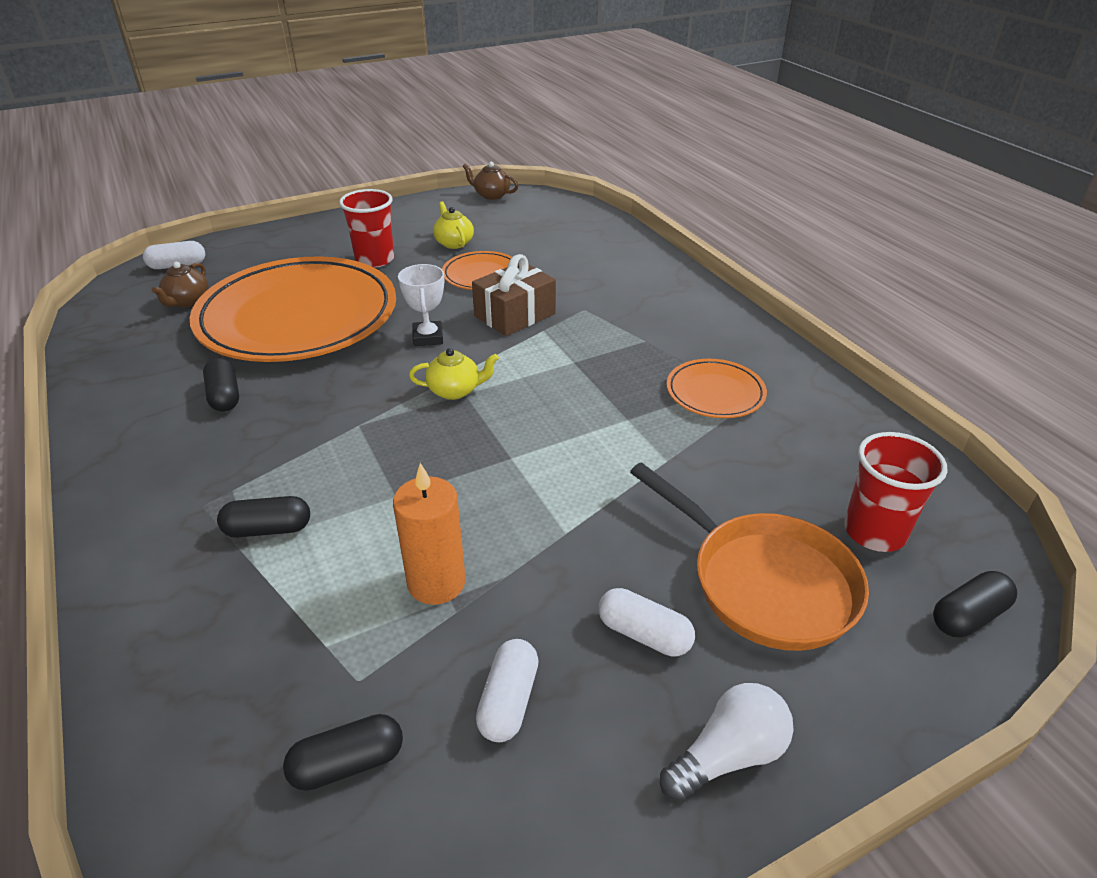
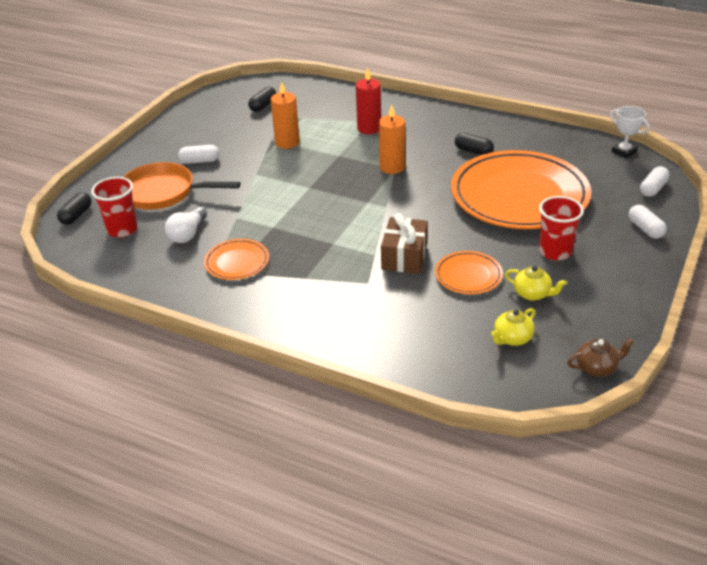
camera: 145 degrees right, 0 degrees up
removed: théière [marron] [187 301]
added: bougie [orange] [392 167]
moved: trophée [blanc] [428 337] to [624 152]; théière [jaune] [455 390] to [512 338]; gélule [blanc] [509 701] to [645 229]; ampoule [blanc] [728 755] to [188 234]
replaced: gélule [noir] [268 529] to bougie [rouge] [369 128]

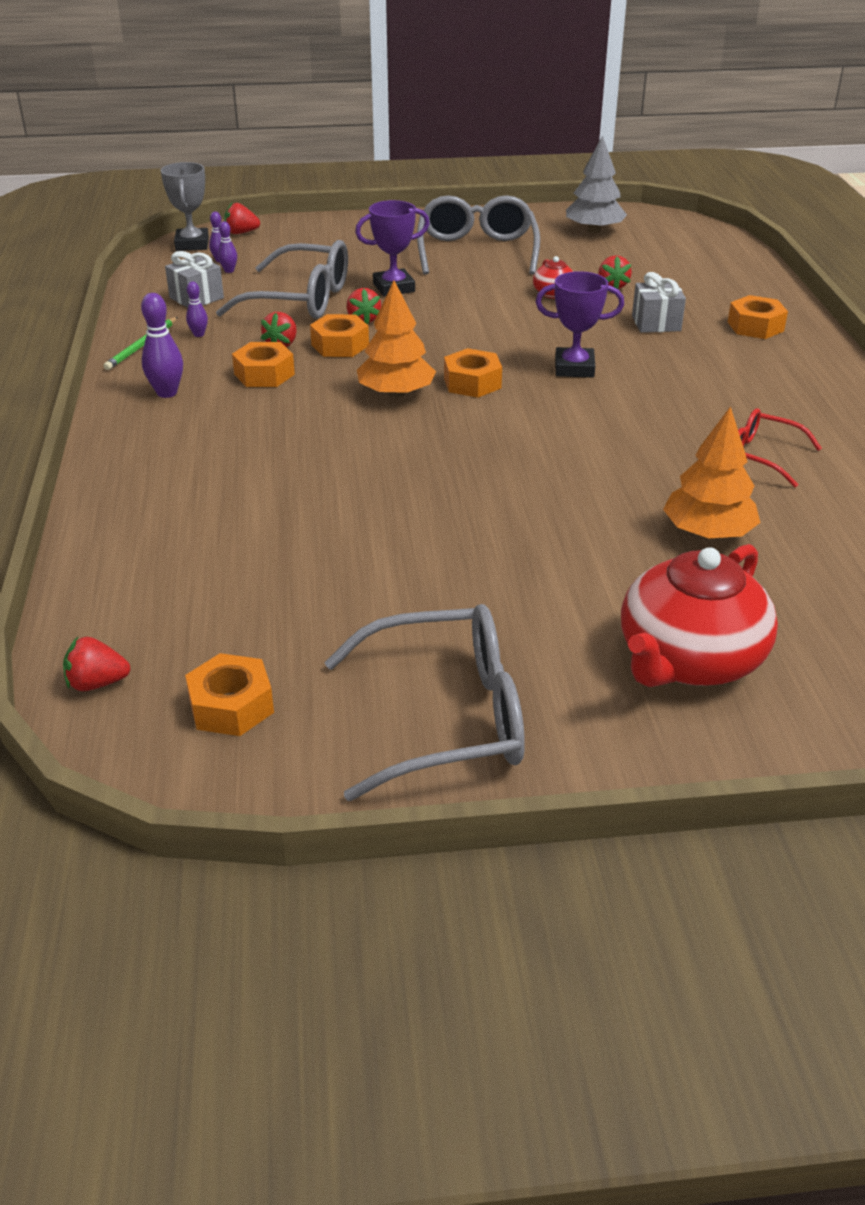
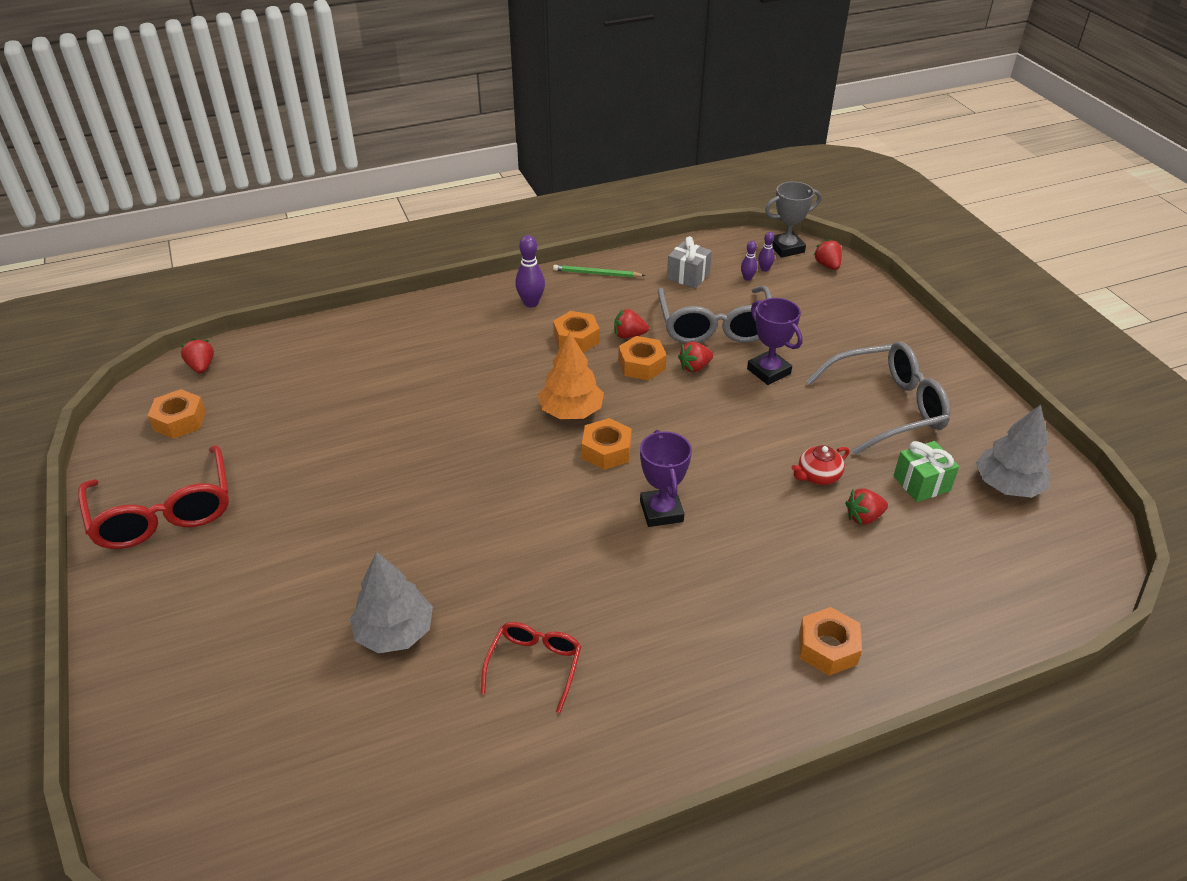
camera: 75 degrees right, 5 degrees up
removed: quille [violet] [199 334]; théière [rouge] [689 660]; cadeau [gris] [656 323]
added: cadeau [vert] [921 483]
recoloured: lunettes [gris] [445 718] to lunettes [rouge] [164 512]; arbre [orange] [708 533] to arbre [gris] [394 632]

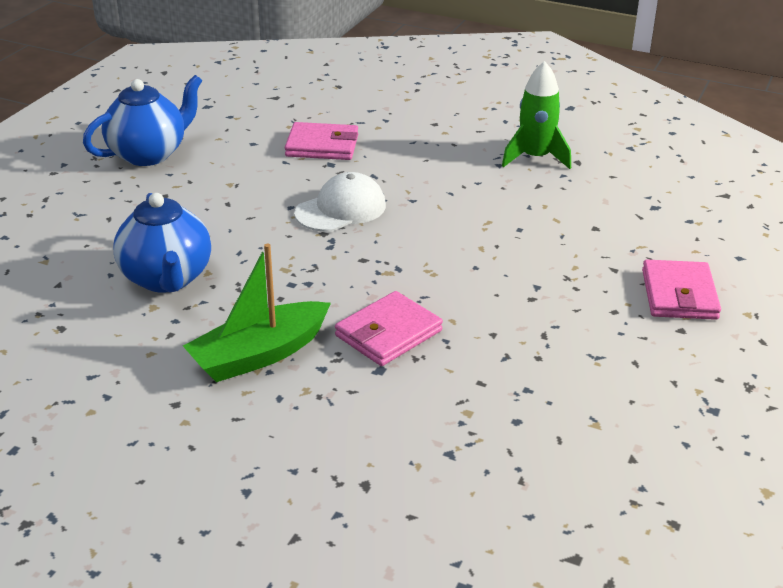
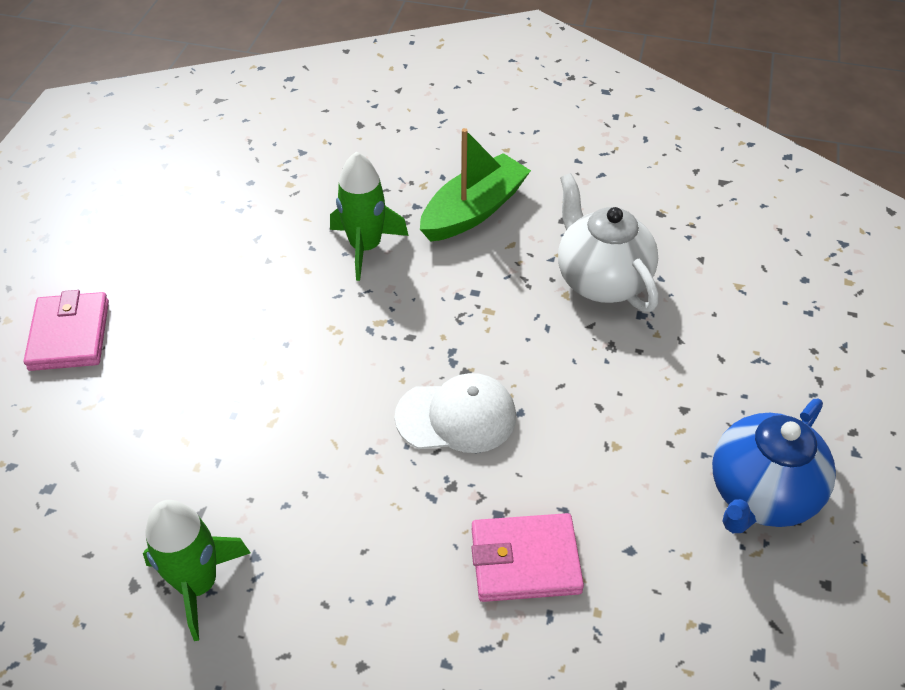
camera: 170 degrees right, 15 degrees up
replaced: portefeuille [rose] [388 333] to fusée [vert] [365 247]
recoloured: théière [bleu] [167 279] to théière [blanc] [601 280]
turned: casquette [blanc] [341 209] = [456 417] 135 degrees counterclockwise

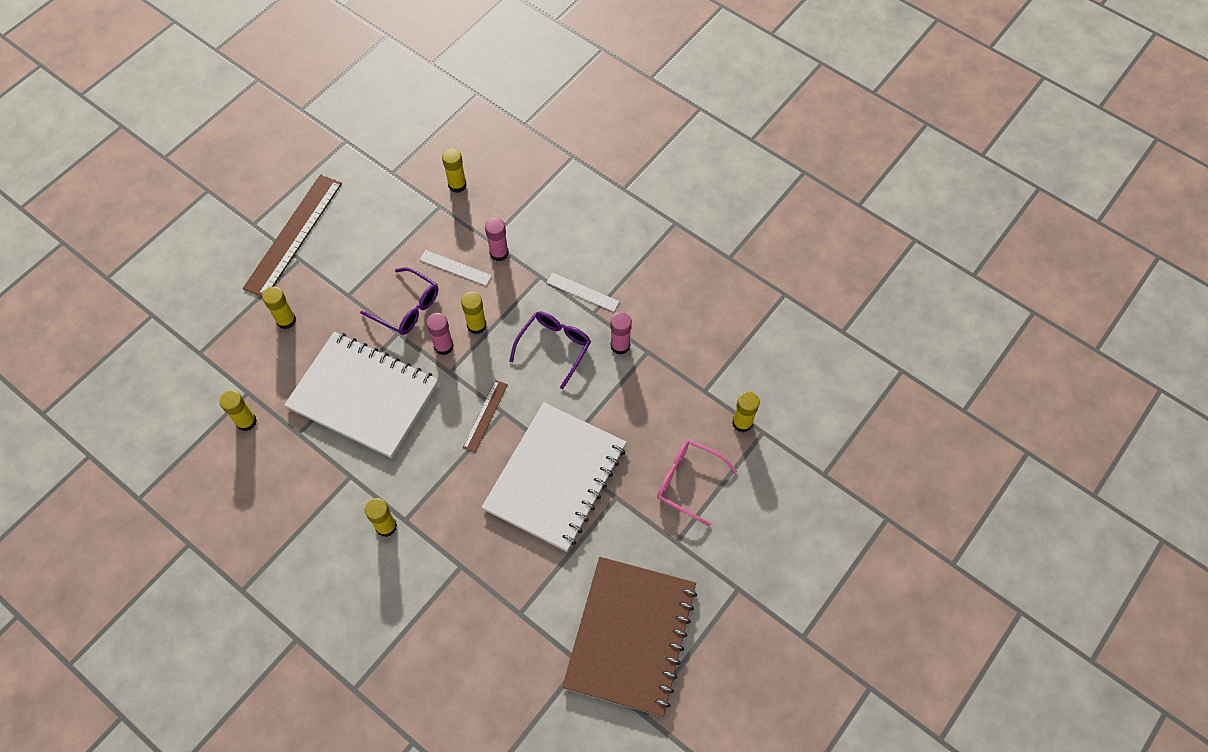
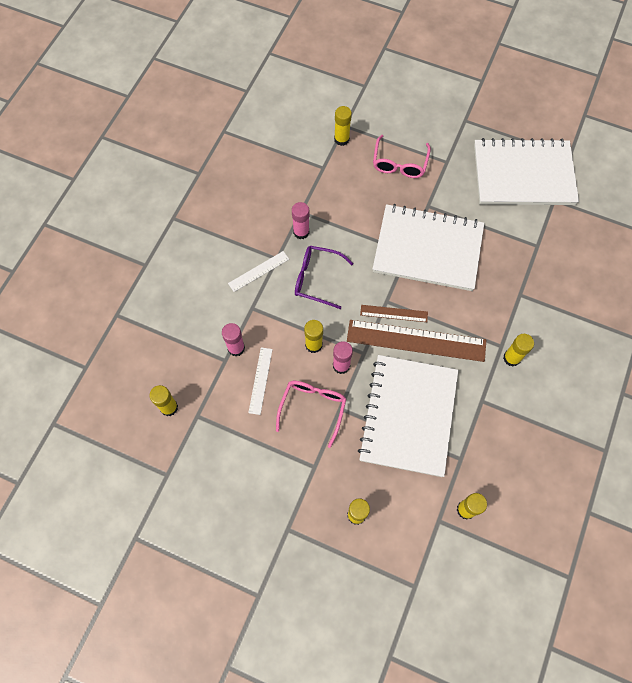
camera: 105 degrees left, 5 degrees up
moved: règle [marron] [294 235] to [416 340]
recoloured: lunettes [violet] [408 308] to lunettes [rose] [313 408]; carnet [marron] [630 636] to carnet [blanc] [523 174]
turned: règle [blanc] [582 292] = [258 271] 45 degrees clockwise

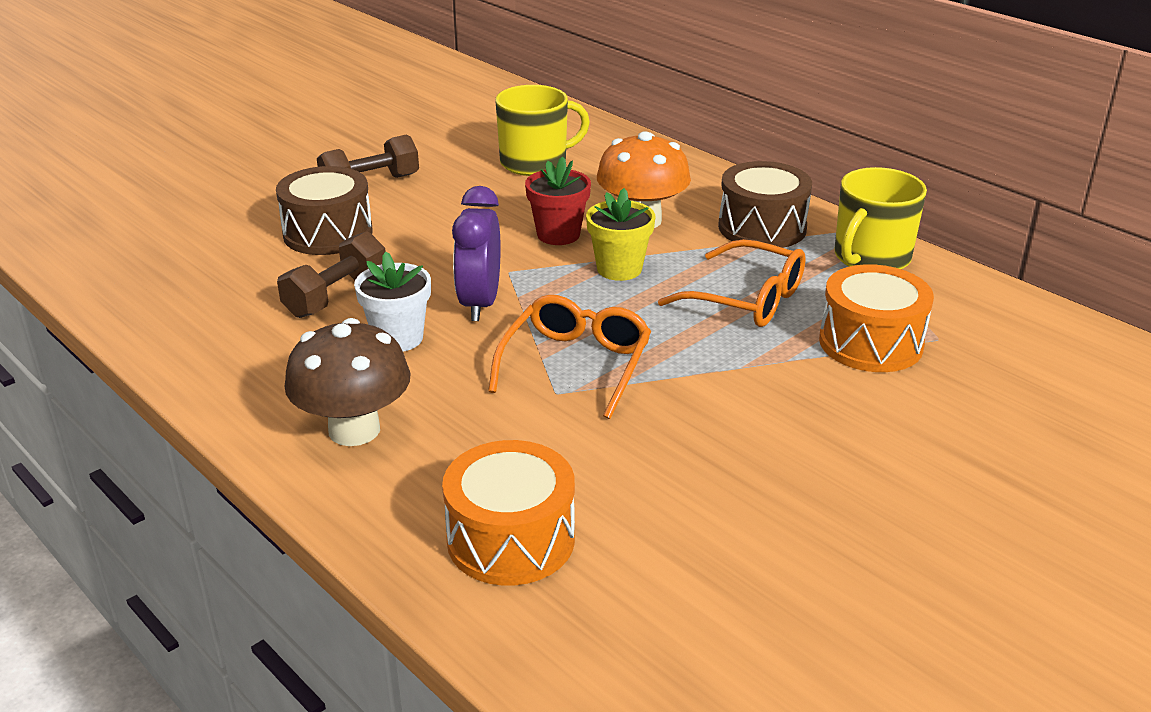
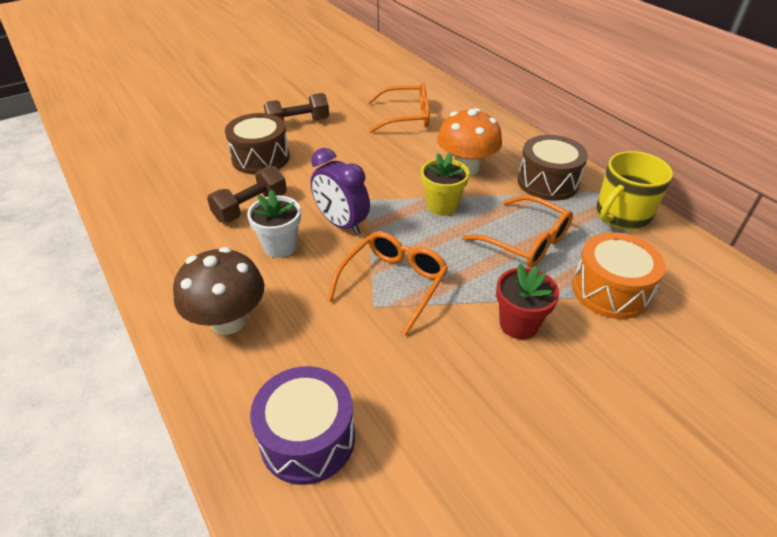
camera: 10 degrees right, 10 degrees up
moved: pot de fleurs [rouge] [558 235] to [518 324]
replaced: tasse [jaune] [535 162] to lunettes [orange] [406 117]
recoloured: tambour [orange] [511 539] to tambour [violet] [307 438]
turned: réveil [violet] [480 303] = [341 224] 60 degrees counterclockwise

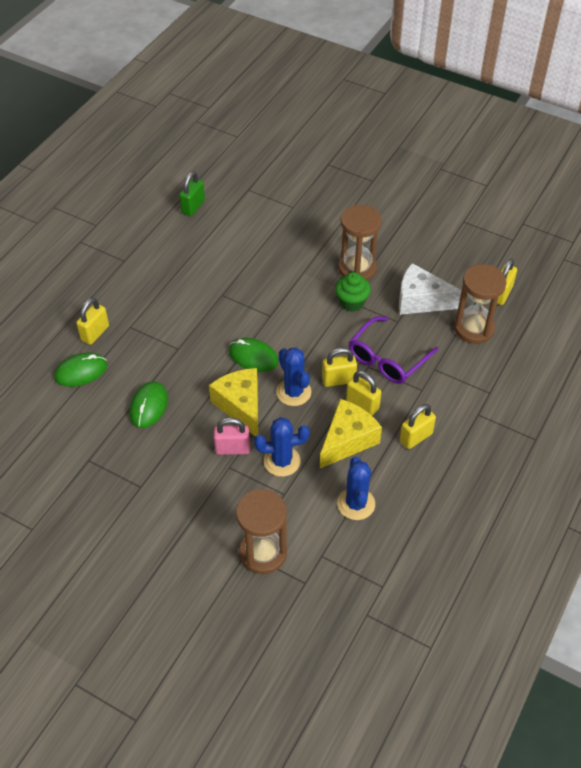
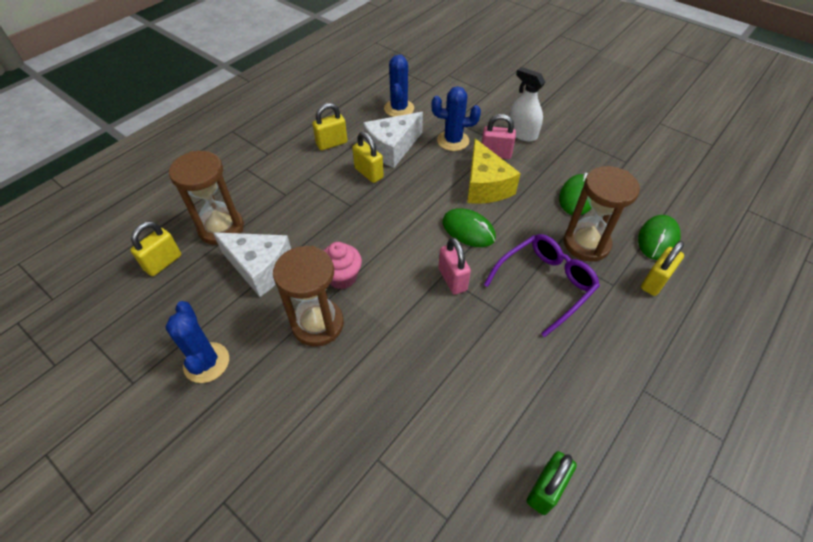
camera: 170 degrees left, 0 degrees up
removed: cadenas [jaune] [338 380]
added: cadenas [rose] [452 279]; vaporisateur [blanc] [522 133]
moved: sablier [marron] [263 553] to [586 244]; cactus [bleu] [293 392] to [206 362]; lunettes [violet] [387 359] to [545 284]
recoloured: fromage [jaune] [347 440] to fromage [blanc] [392 148]; muffin [vert] [351 302] to muffin [rose] [342 277]
turned: souris [vert] [81 371] = [658 239] 45 degrees counterclockwise

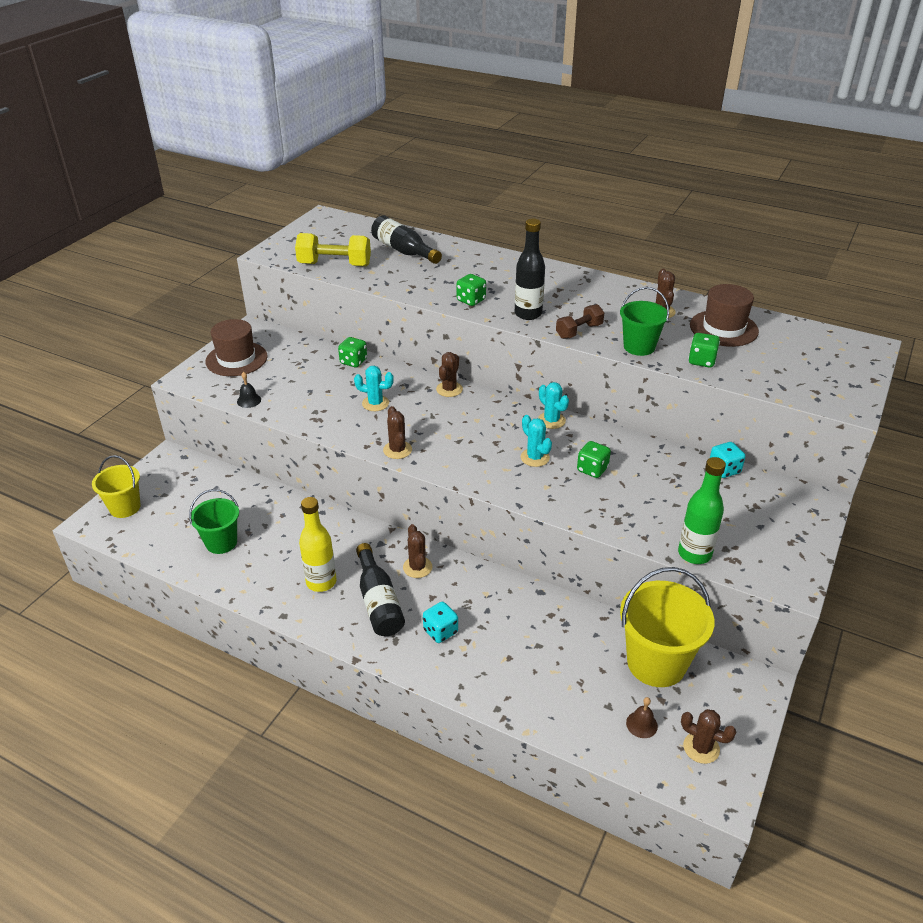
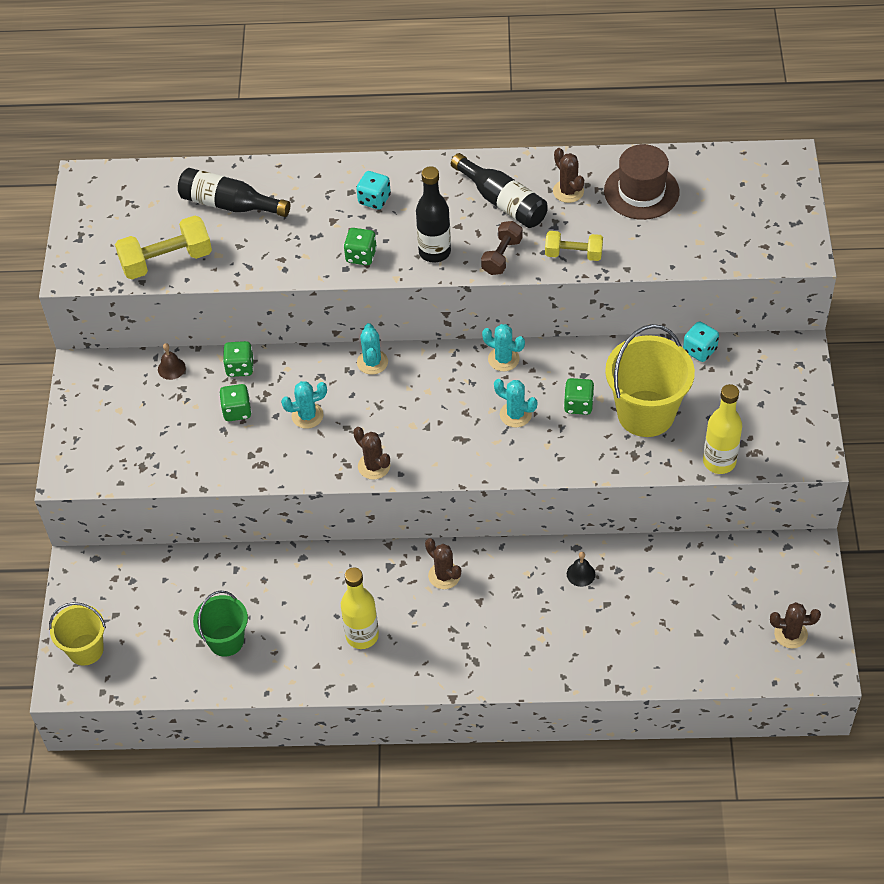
camera: 25 degrees left, 15 degrees up
removed: chapeau [marron] [236 359]
moved: cloche [noir] [249 400] to [581 574]; bouteille [noir] [378 602] to [502 202]; dé [turquoise] [440 631] to [374 199]; seau [jaune] [656 663] to [646 413]; cloche [marron] [641 724] to [171 368]; dé [vert] [701 361] to [237 411]
replaced: seau [vert] [639 347] to haltère [jaune] [573 254]
recoloured: cactus [marron] [449 389] to cactus [turquoise] [372 362]; bouteille [vert] [694 554] to bouteille [jaune] [719 462]

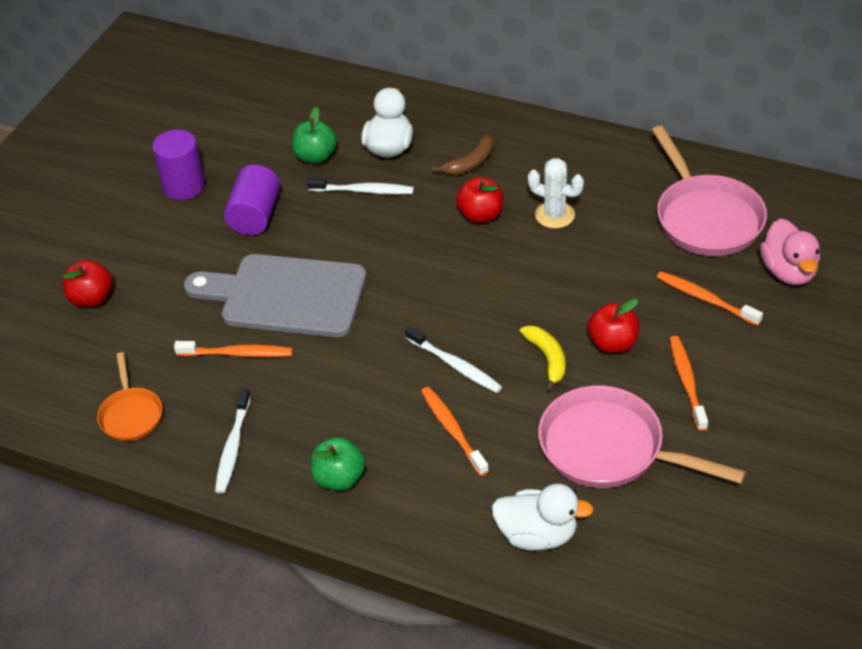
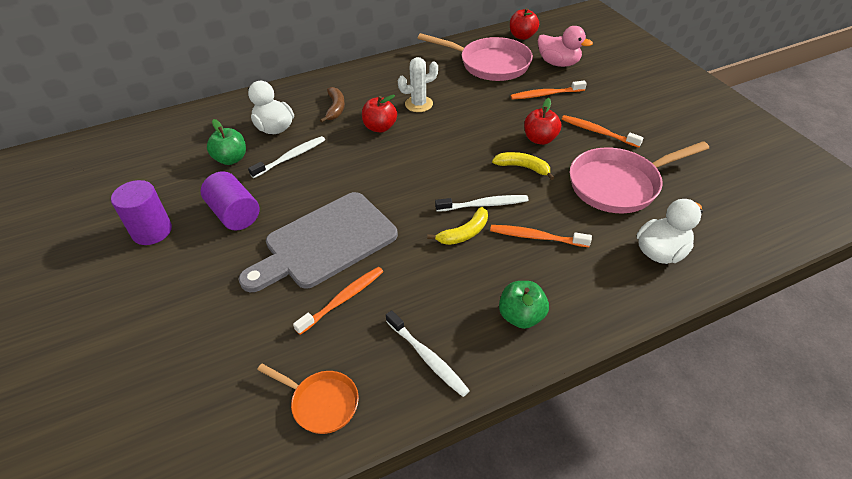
camera: 50 degrees left, 0 degrees up
added: banane [jaune] [464 233]
moved: pomme [rouge] [91 298] to [522 36]

